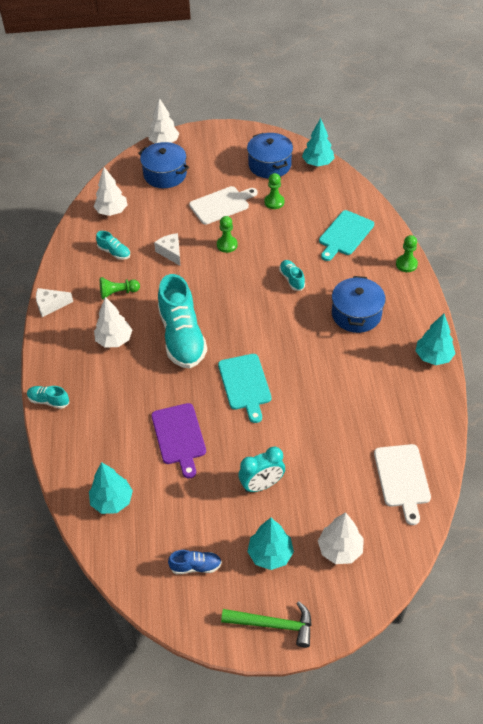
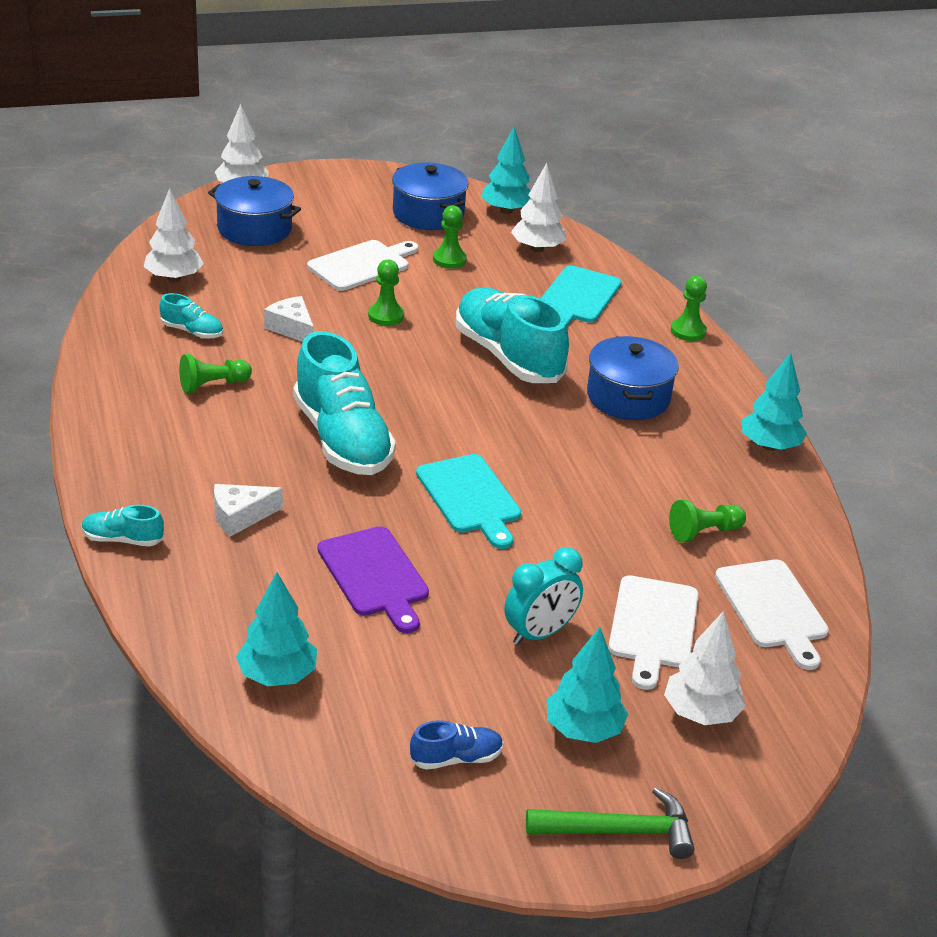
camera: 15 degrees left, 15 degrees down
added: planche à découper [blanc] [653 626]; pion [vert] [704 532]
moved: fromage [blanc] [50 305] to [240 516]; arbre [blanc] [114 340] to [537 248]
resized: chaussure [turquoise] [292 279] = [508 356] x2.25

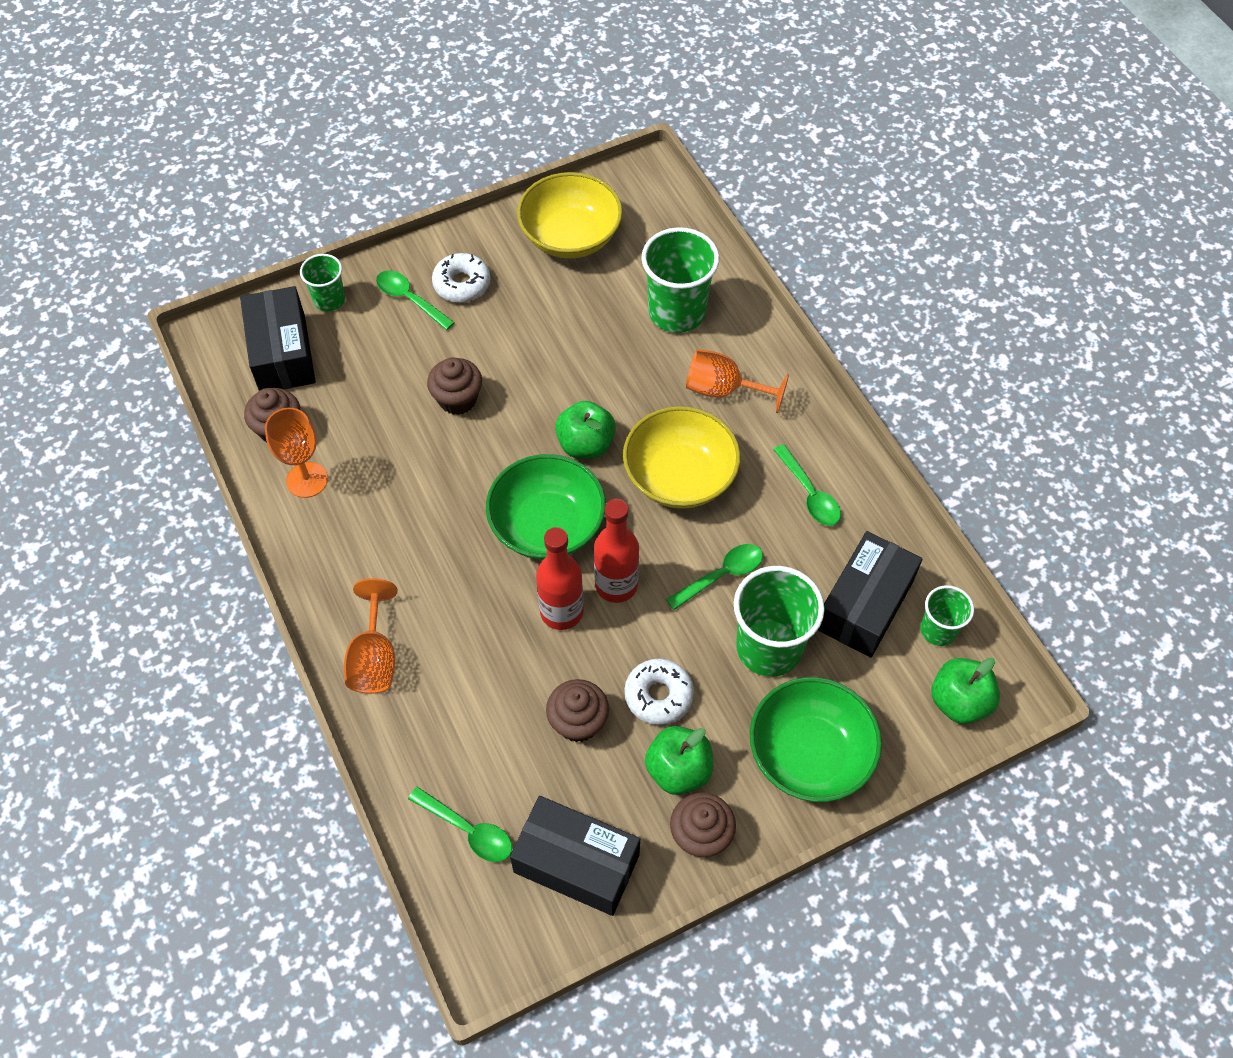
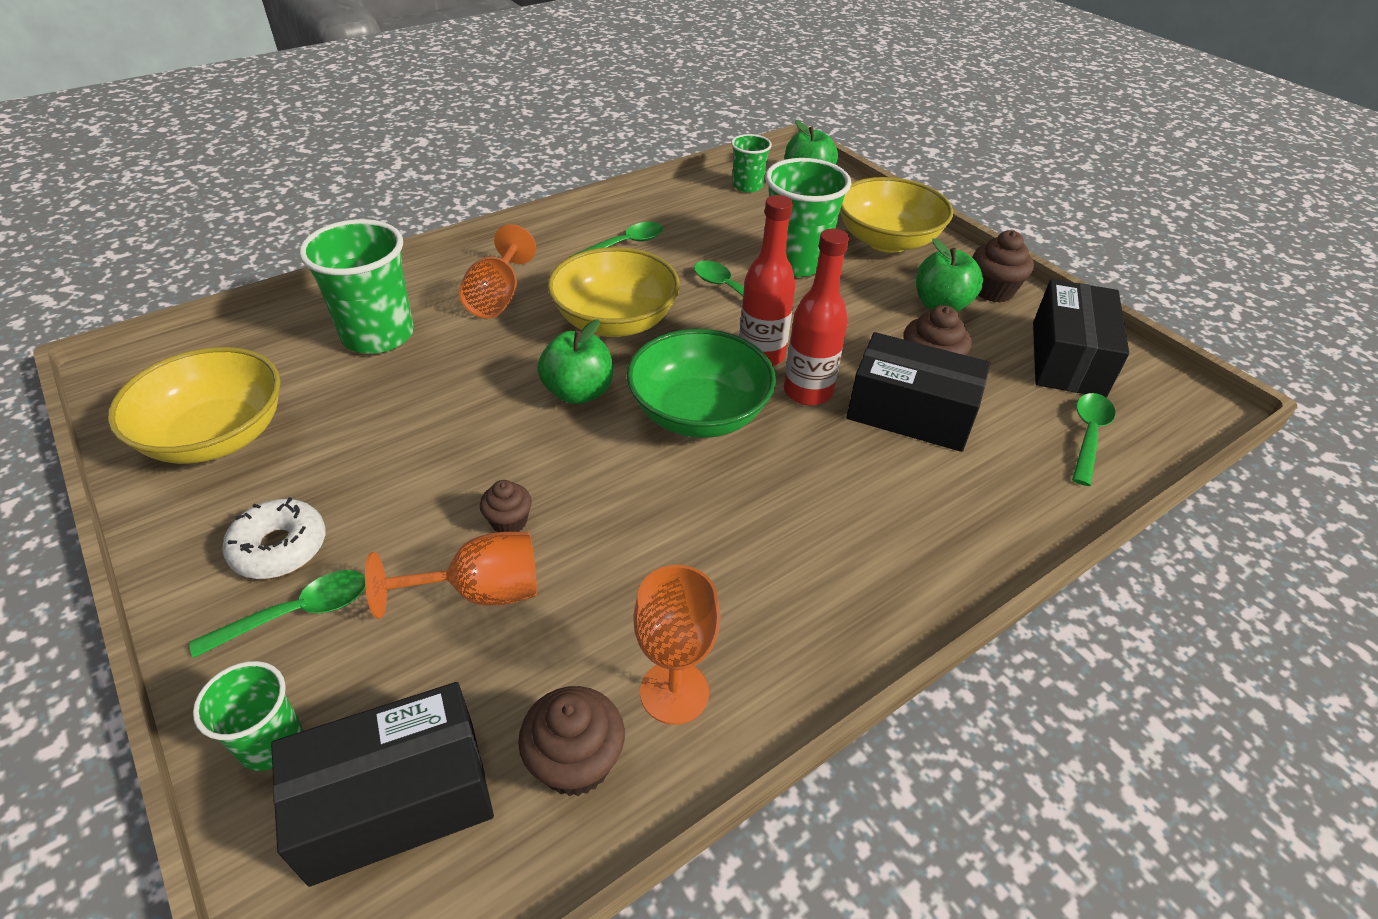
camera: 100 degrees left, 15 degrees down
removed: beignet [blanc] [658 695]
moved: verre à pied [orange] [374 658] to [480 592]; boîte [noir] [864 605] to [910 413]
recoloured: bol [vert] [809 754] to bol [jaune] [887 240]
turned: cuillère [vert] [409 299] = [297 613] 150 degrees counterclockwise
resized: muffin [marron] [457 399] = [509 522] x0.63

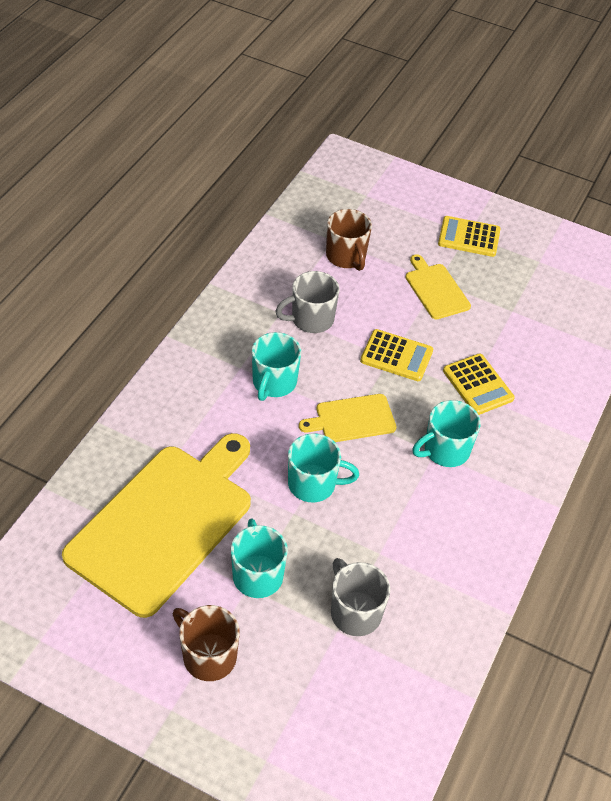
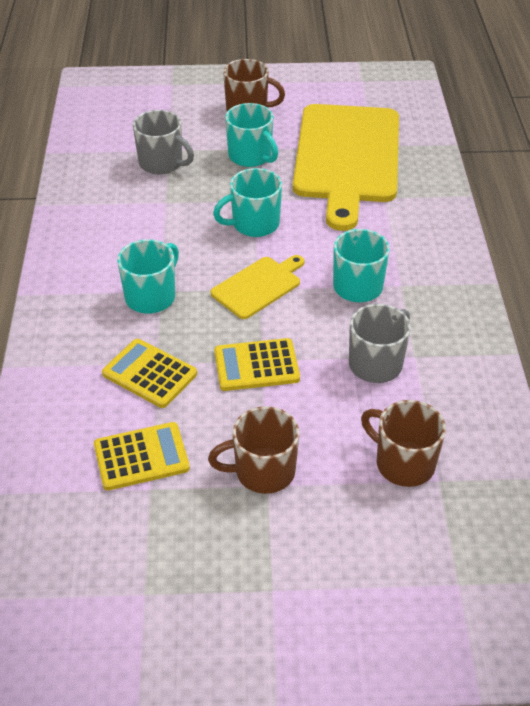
camera: 155 degrees right, 5 degrees down
moved: calculatrice [jaune] [469 237] to [141 457]
replaced: planche à découper [jaune] [436 289] to tasse [marron] [263 471]

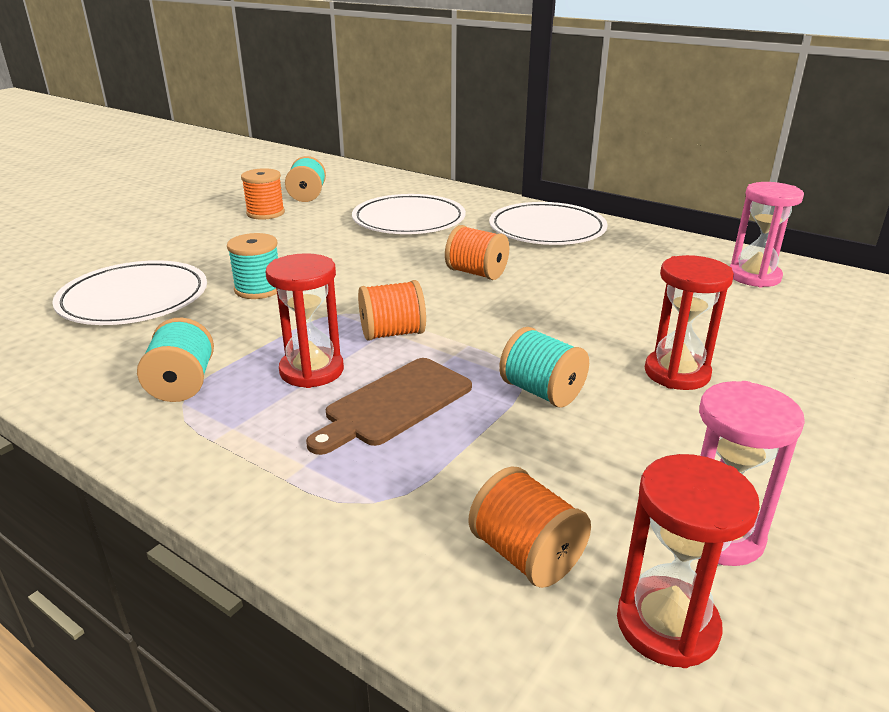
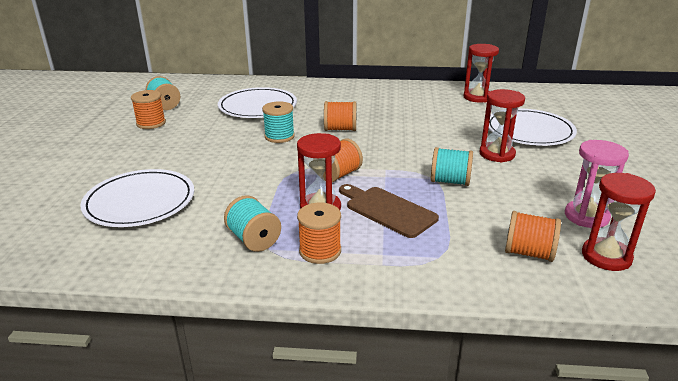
camera: 30 degrees left, 0 degrees up
added: bobine [orange] [320 251]
moved: bobine [turquoise] [258 289] to [279 136]; assiette [blanc] [547 229] to [529 131]
recoloured: sablier [rose] [754 276] to sablier [rouge] [477 97]
turned: planche à découper [marron] [394 404] = [387 210] 120 degrees clockwise

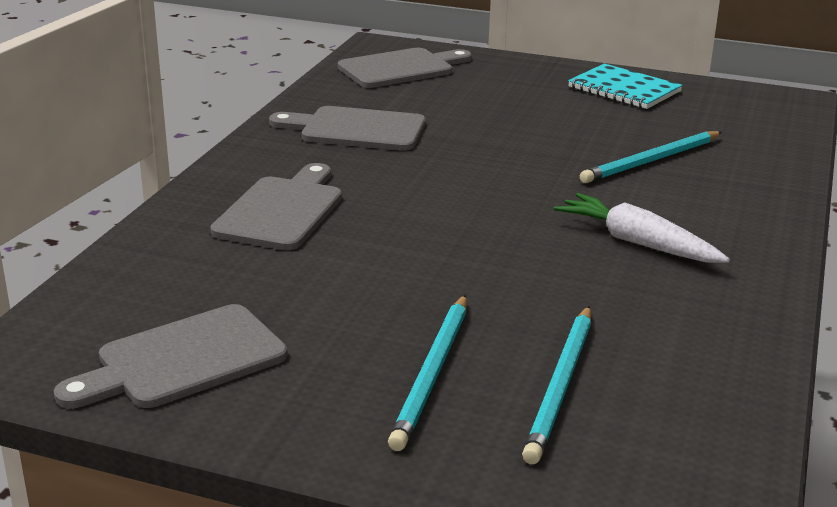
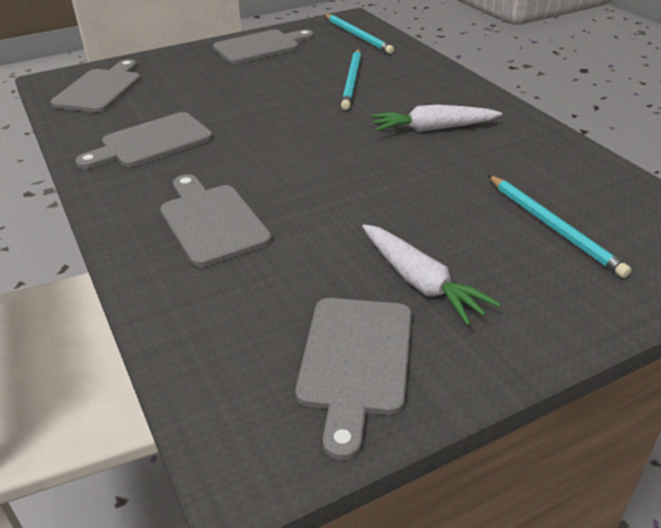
camera: 45 degrees left, 10 degrees up
added: carotte [blanc] [420 282]
moved: crayon [turquoise] [432 374] to [358 36]
replaced: carnet [turquoise] [624 89] to planche à découper [gris] [260 47]

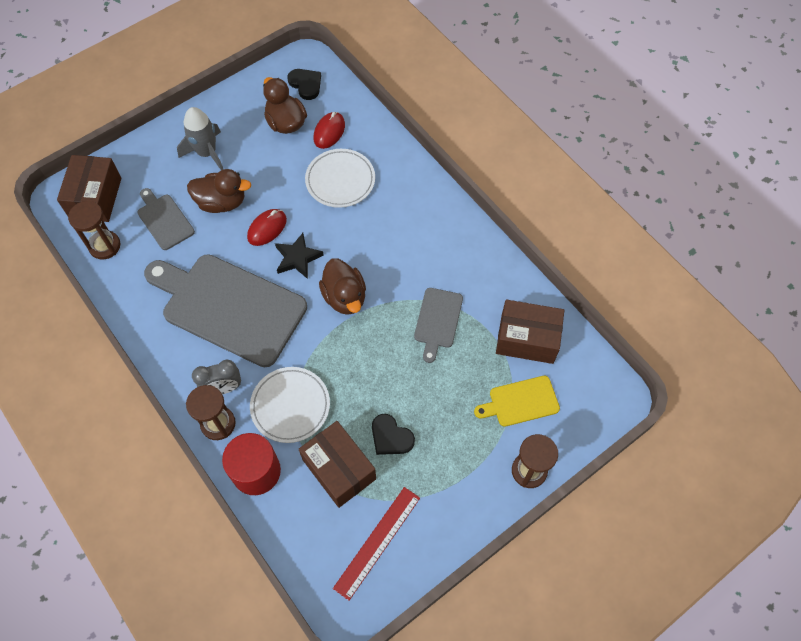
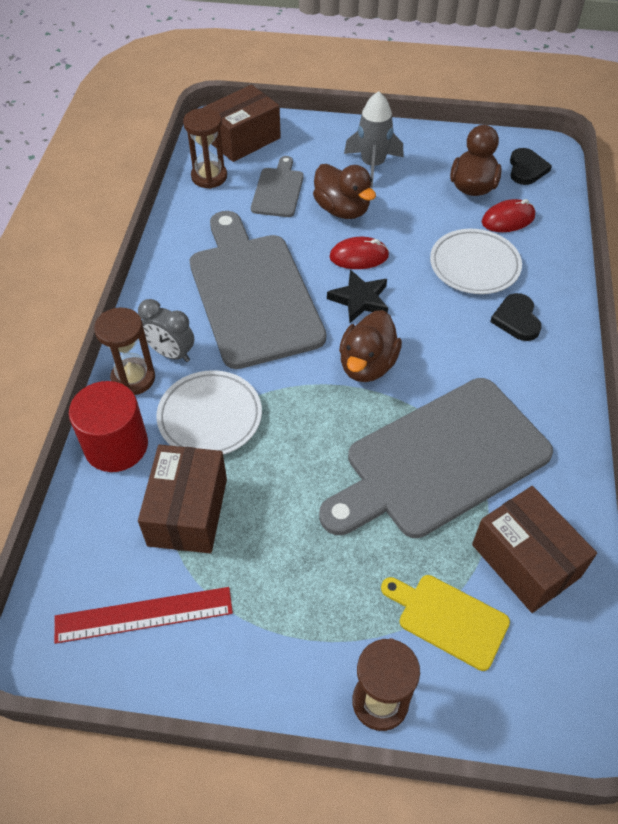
camera: 45 degrees right, 10 degrees down
moved: cœur [noir] [390 437] to [516 319]
resized: planche à découper [gris] [437 321] = [440 460] x2.12

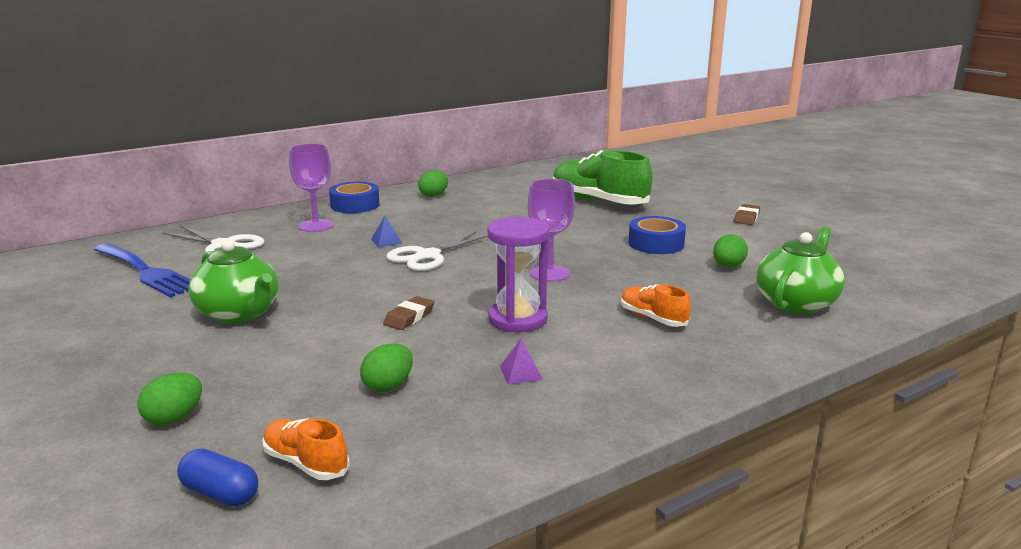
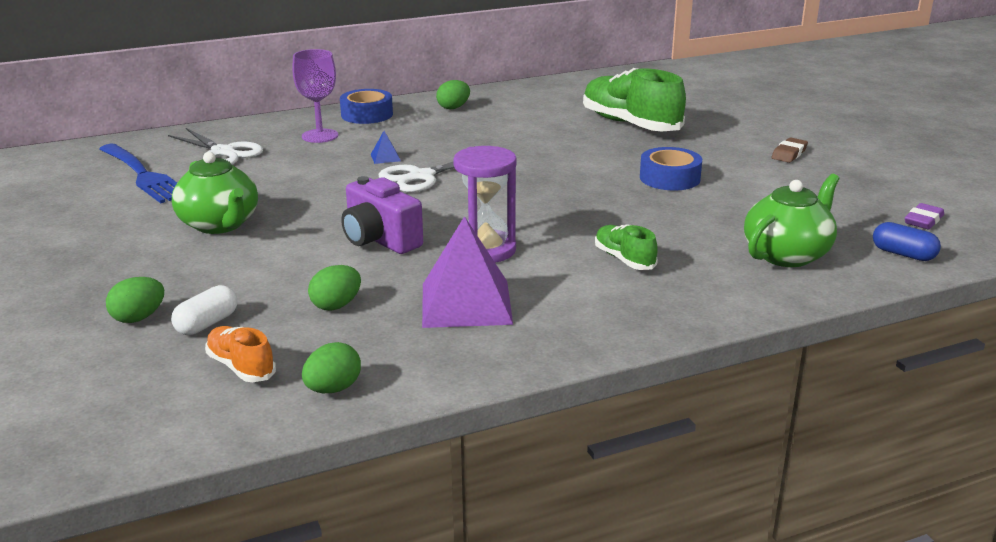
camera: 10 degrees right, 5 degrees up
removed: verre à pied [violet] [549 273]
added: gélule [blanc] [207 324]; gomme [violet] [923 220]
moved: gélule [bleu] [220 493] to [903 254]; œuf [vert] [728 266] to [333 389]
replaced: gomme [marron] [409 317] to appareil photo [violet] [380 240]
recoloured: chaussure [orange] [653 318] to chaussure [vert] [624 259]
resized: pyramide [violet] [521 373] = [466 303] x2.47

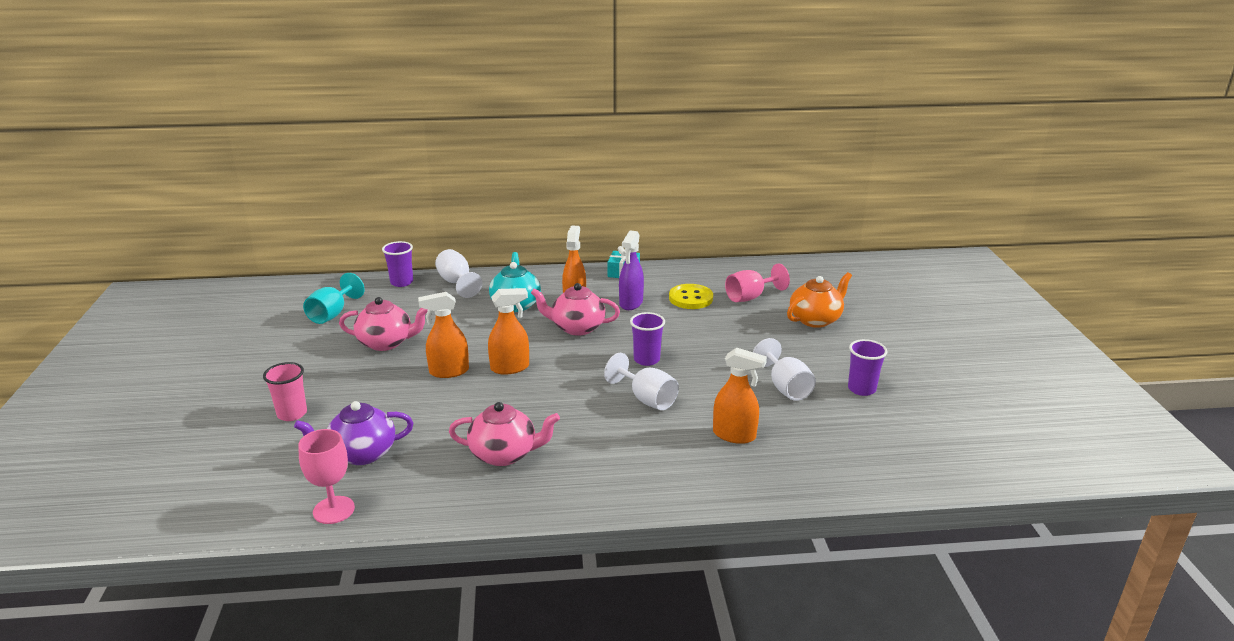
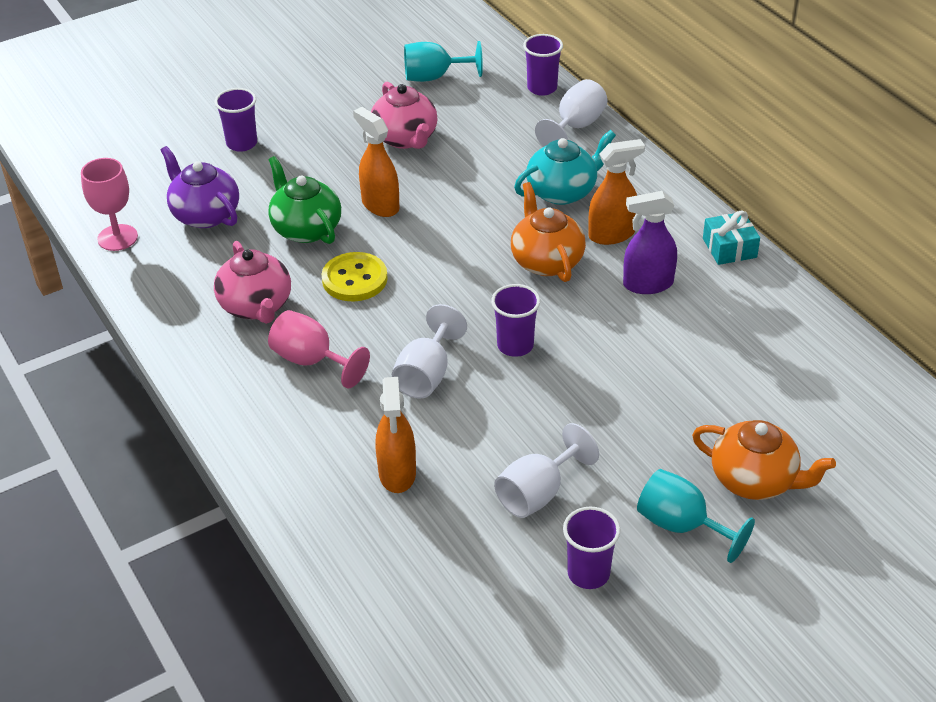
camera: 65 degrees right, 15 degrees up
removed: vaporisateur [orange] [510 368]
added: théière [vert] [306 229]; verre à pied [turquoise] [681 526]
moved: bouton [jaune] [690 298] to [354 279]; verre à pied [rose] [750 297] to [311 361]
recoloured: gobelet [rose] [292 414] to gobelet [violet] [242 143]; théière [rose] [577 328] to théière [orange] [546 261]

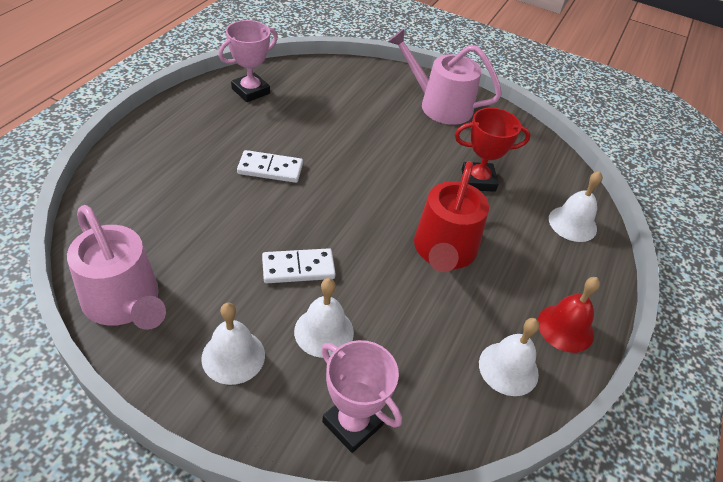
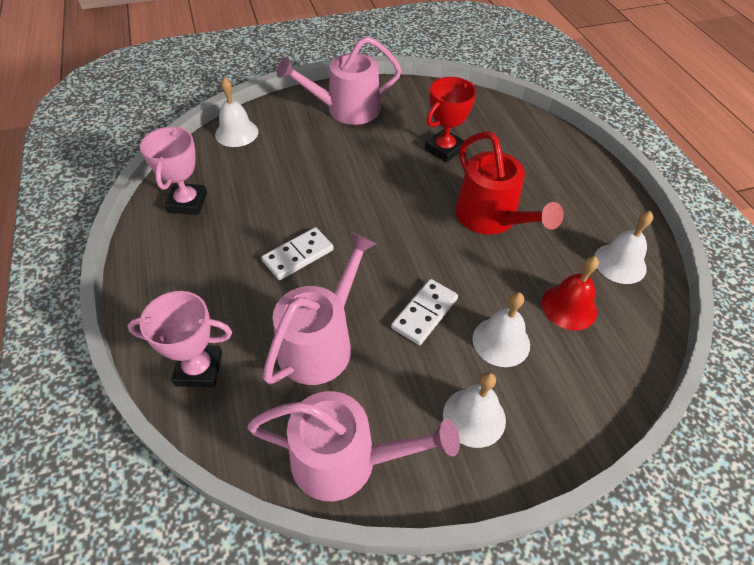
camera: 40 degrees left, 5 degrees up
added: arrosoir [rose] [320 343]
moved: trophée [rose] [352 423] to [199 369]; cloche [rouge] [565 328] to [569 307]; cloche [blanc] [572 223] to [236 133]

